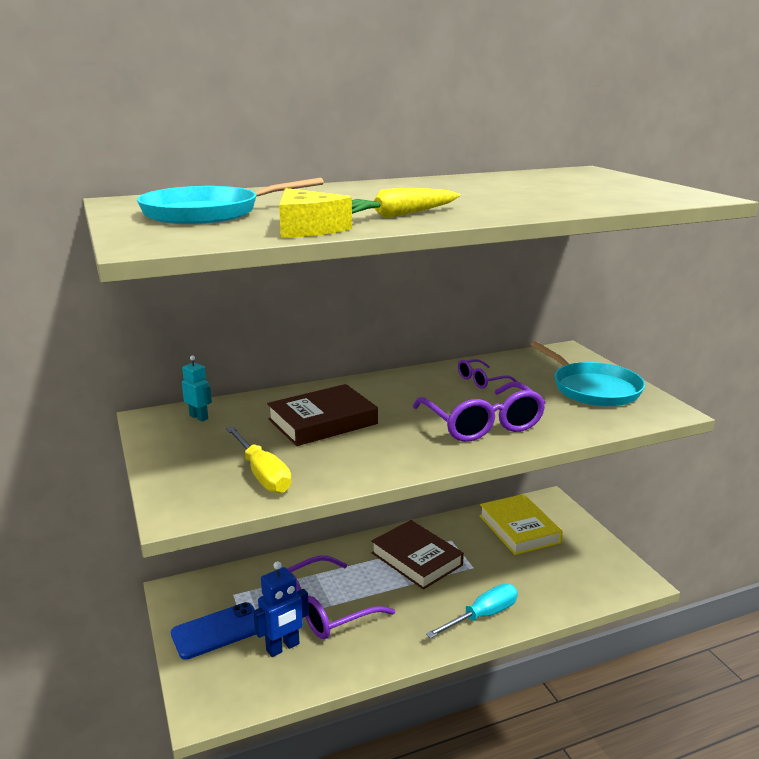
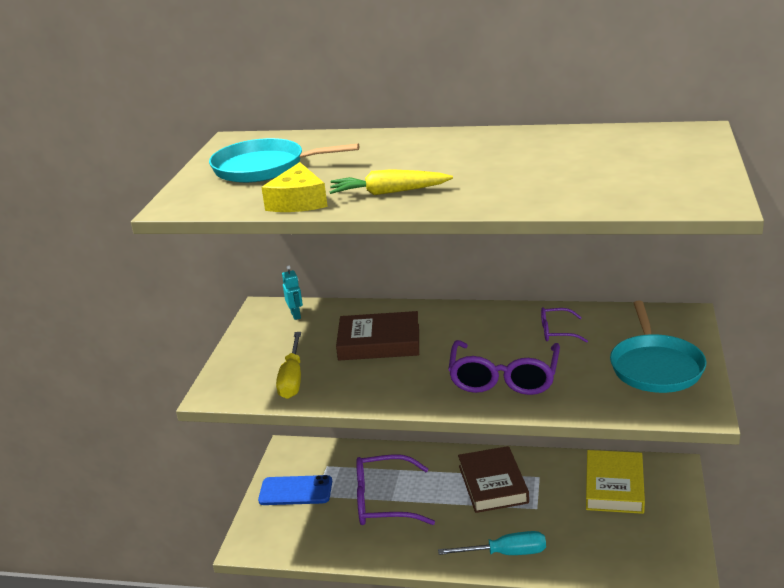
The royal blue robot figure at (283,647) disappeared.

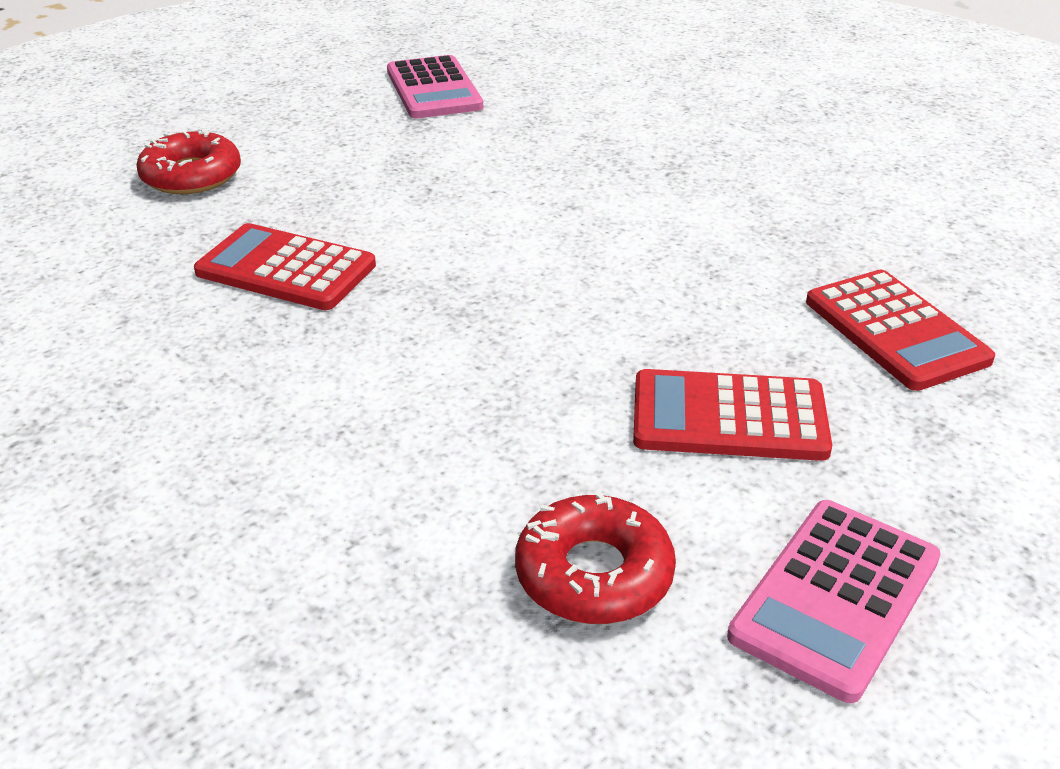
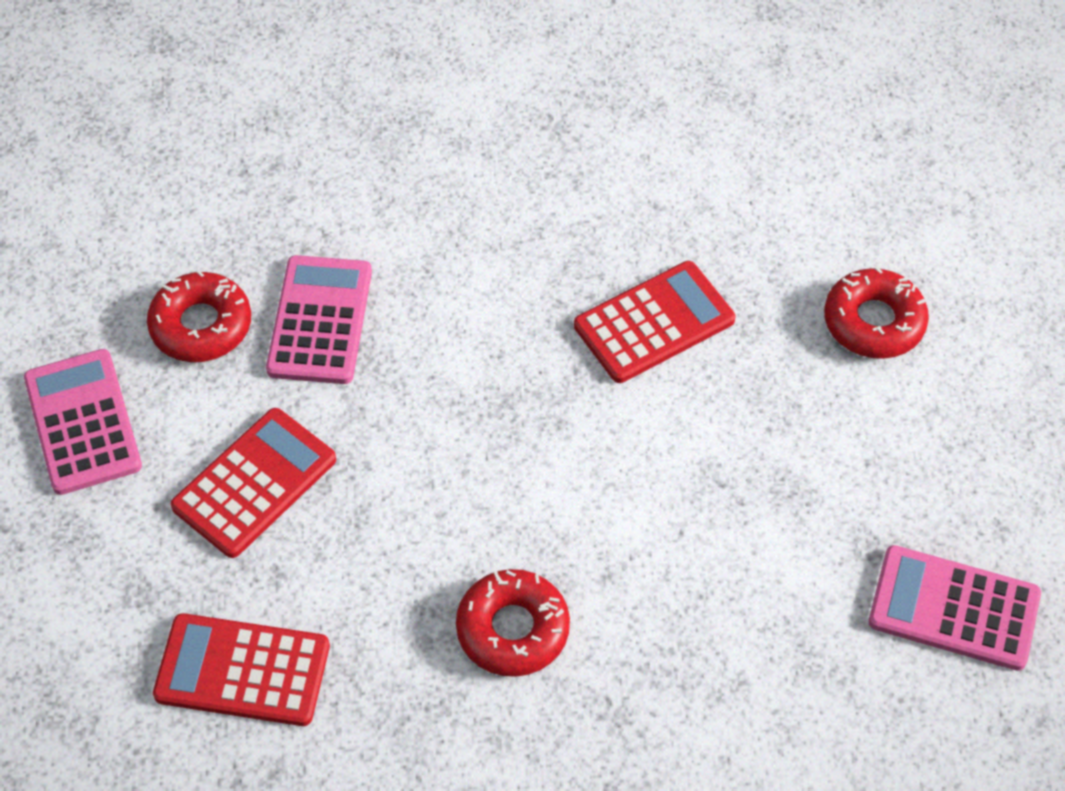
The rose-pink calculator at (320,320) appeared.
The scarlet glazed donut at (513,629) appeared.

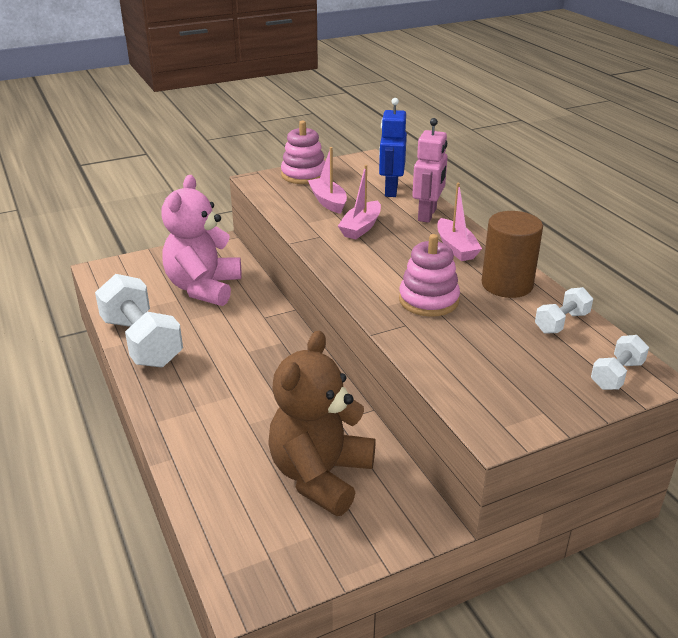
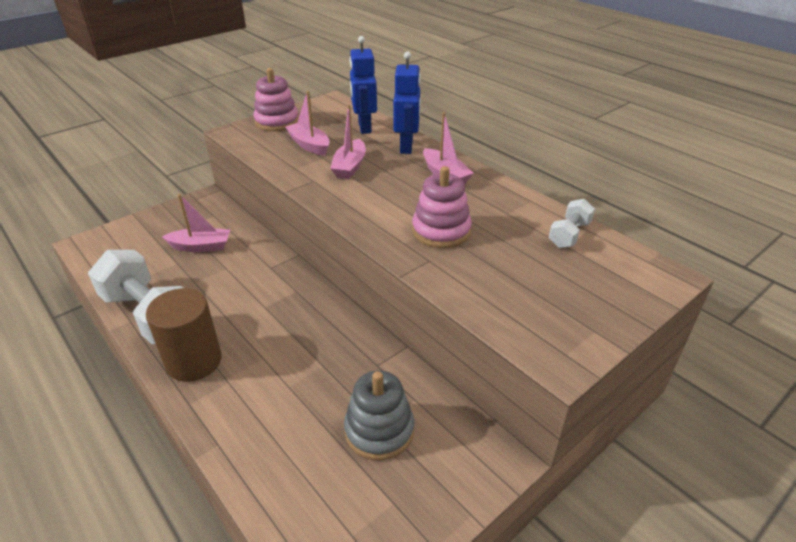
The rose-pink robot figure at (427,215) became the royal blue robot figure at (407,146).
The rose-pink stuffed bear at (203,288) was replaced by the rose-pink sailboat at (201,246).
The brown cylinder moved from (507,284) to (194,361).
The brown stuffed bear at (320,476) was replaced by the ash-grey ring stacker at (379,430).
The white dumbbell at (617,375) disappeared.

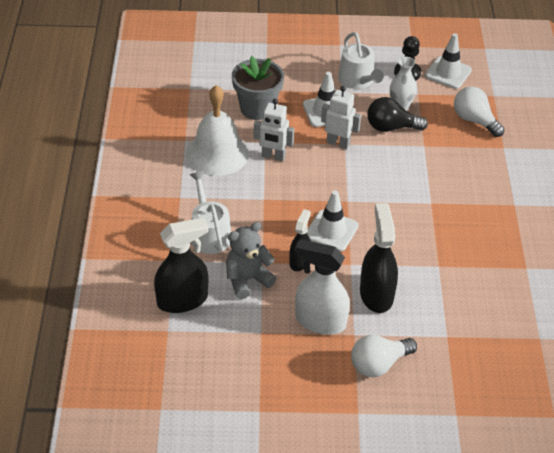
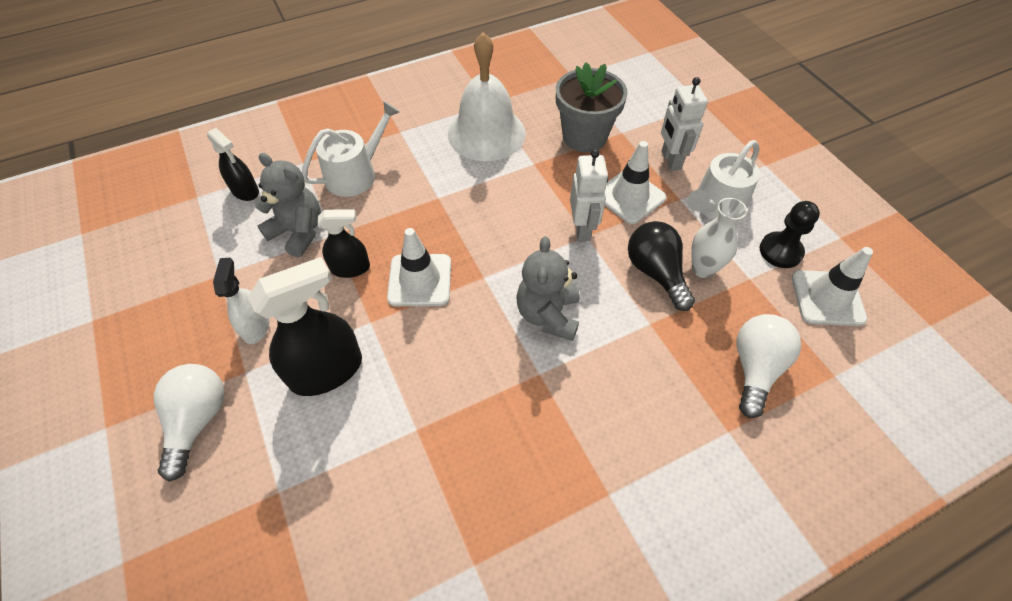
The white robot figure moved from (273,156) to (670,160).
The black sprayer at (182,300) changed to 0.59 times the size.
The white sprayer at (320,321) changed to 0.59 times the size.
The white bulb at (379,364) turned 60 degrees clockwise.
The ash-grey stuffed bear at (548,315) appeared.

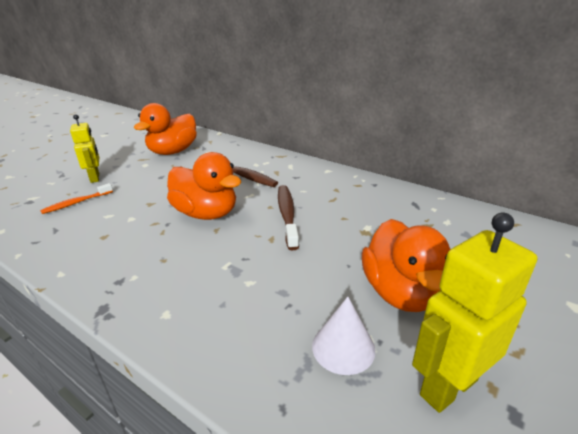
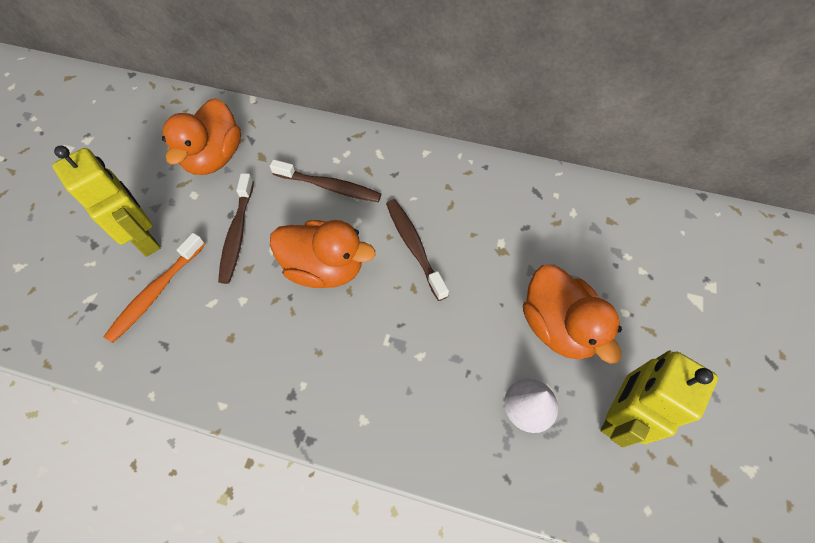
The yellow robot figure at (95,178) changed to 1.57 times the size.
The orange tooth brush at (76,203) changed to 1.53 times the size.
The brown tooth brush at (237,234) appeared.

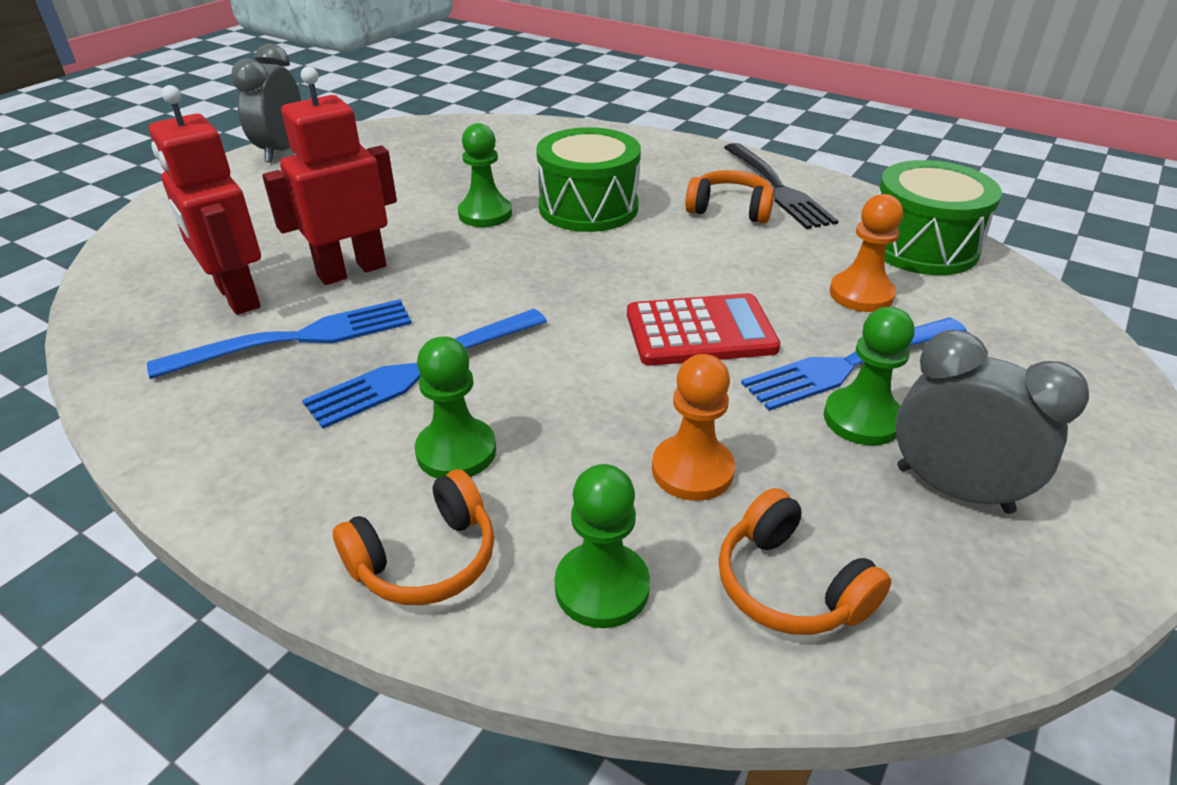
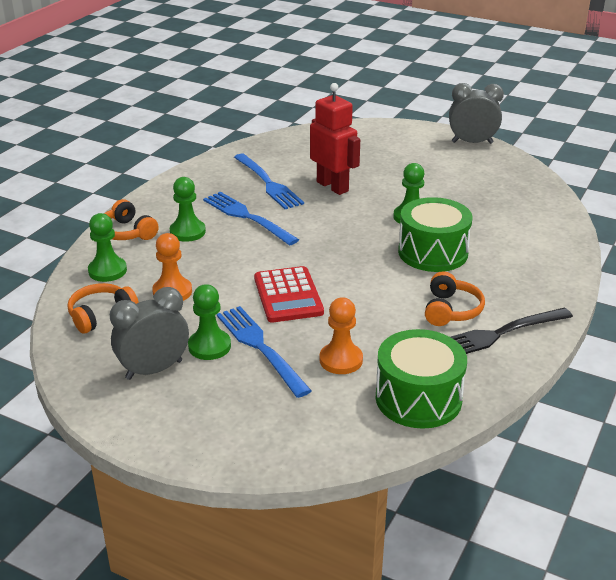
The scarlet robot figure at (237,297) disappeared.
The ash-grey alarm clock at (953,489) turned 150 degrees counterclockwise.

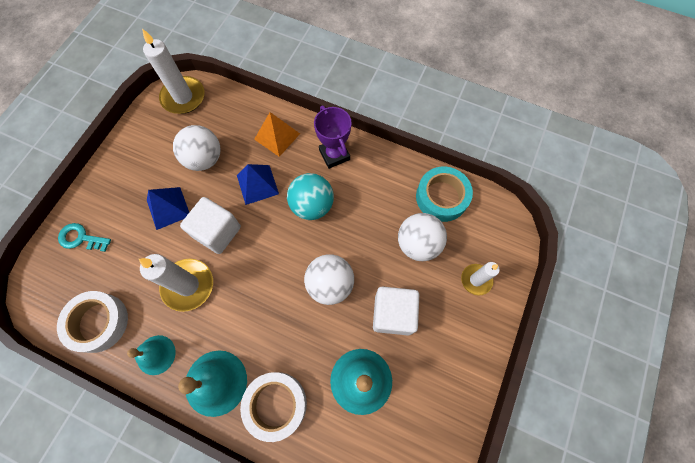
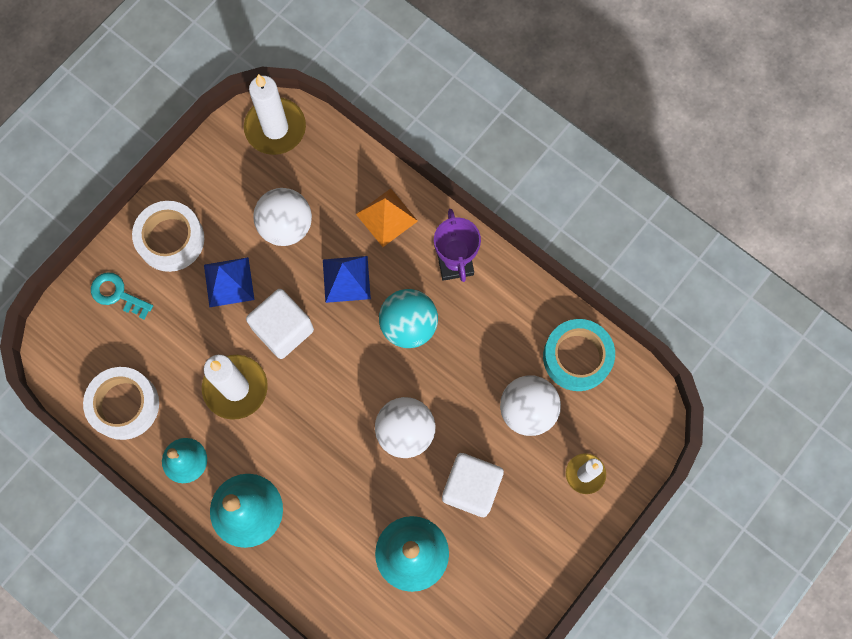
The white sticky tape moved from (276,404) to (171,239).

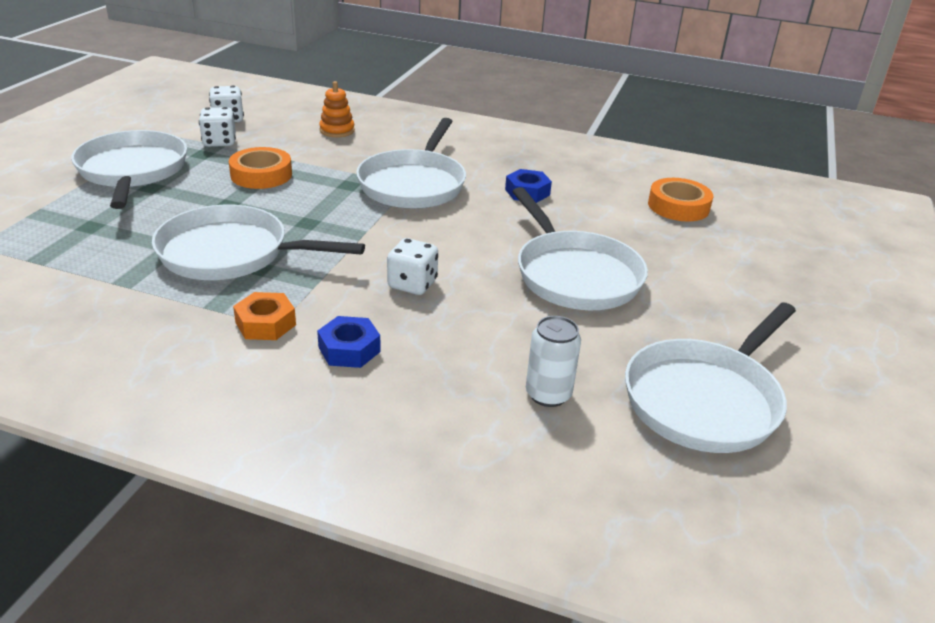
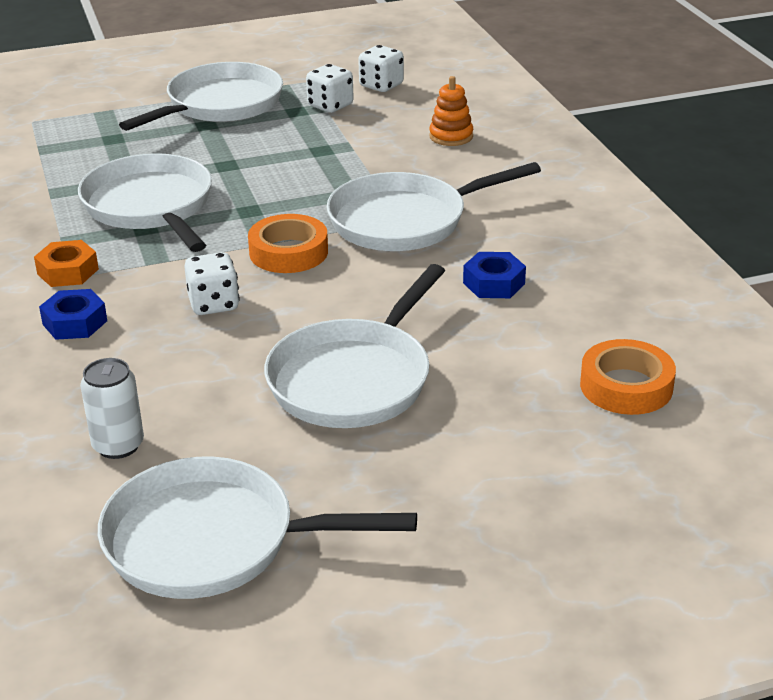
The orange sticky tape moved from (261,175) to (288,252).

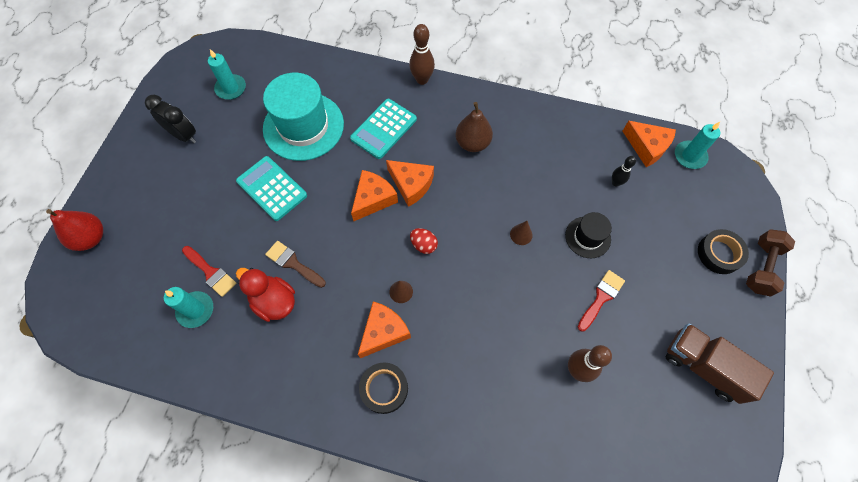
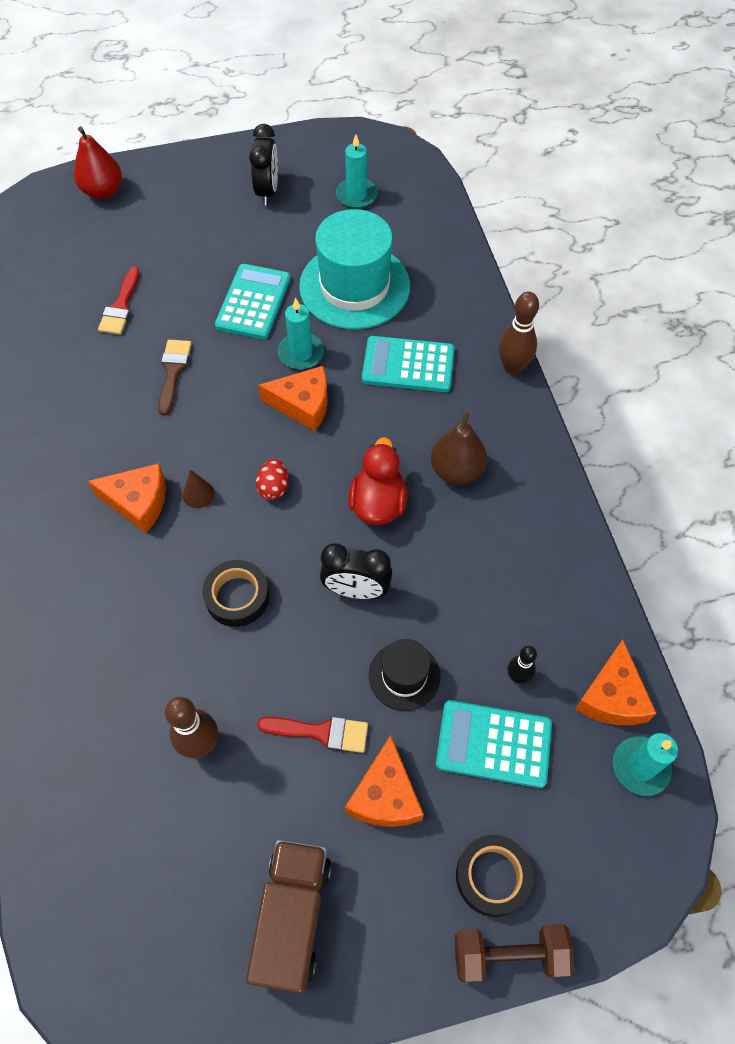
The orange cheese wedge moved from (411,184) to (385,795).
The brown solid cone at (521,234) was replaced by the black alarm clock at (356,590).
The scarlet toy duck moved from (274,301) to (378,503).
The aqua pillar candle moved from (195,310) to (301,353).
The black sticky tape moved from (384,388) to (237,596).
The aqua calculator at (493,744) appeared.

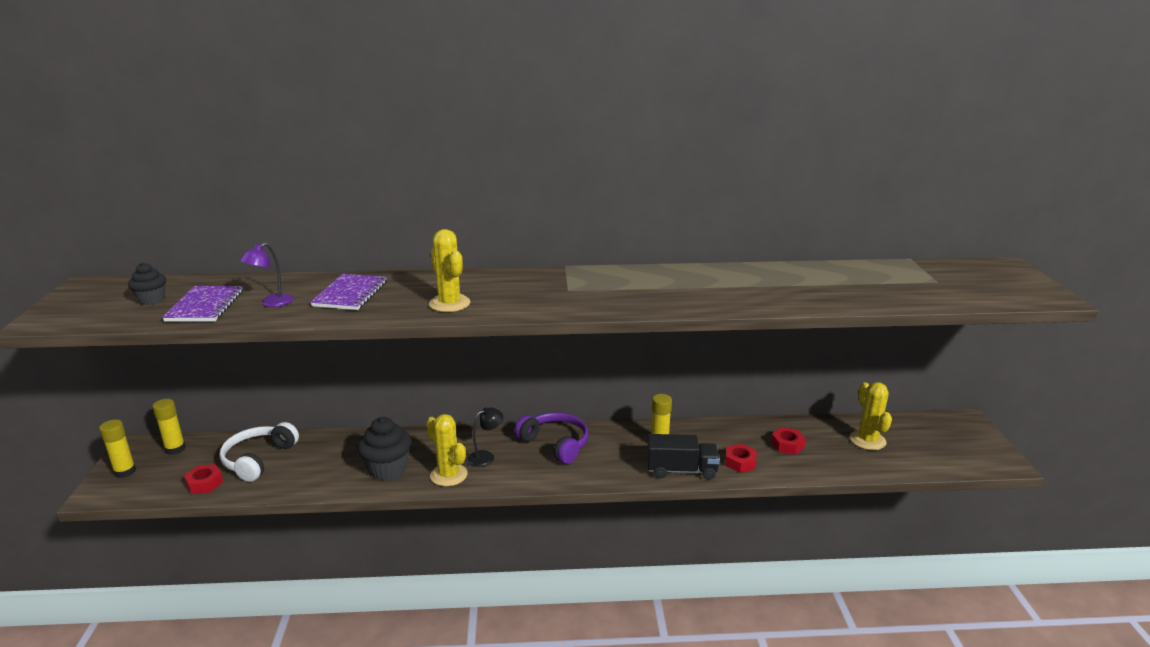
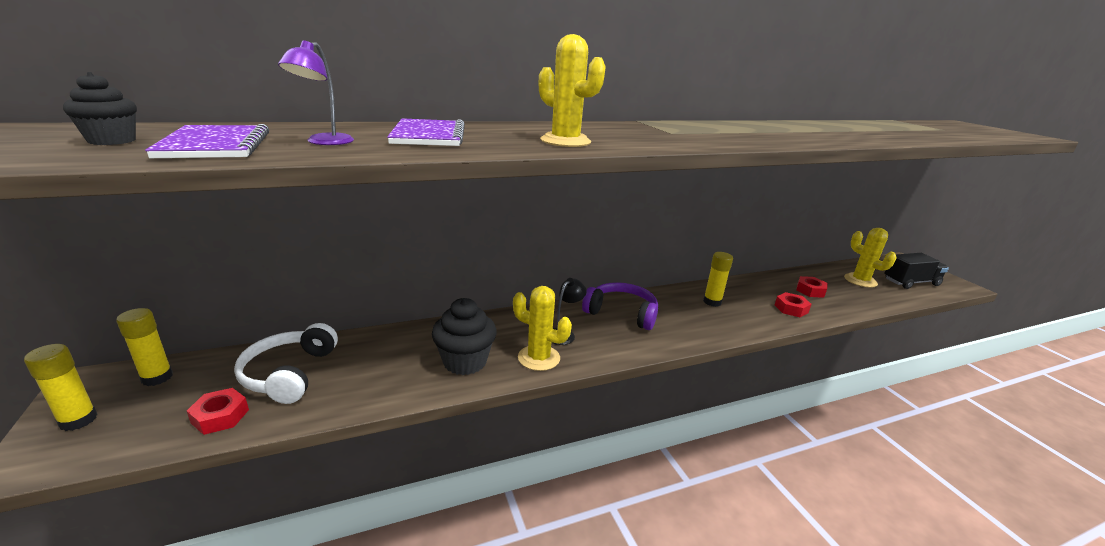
The black truck moved from (681,470) to (911,282).

